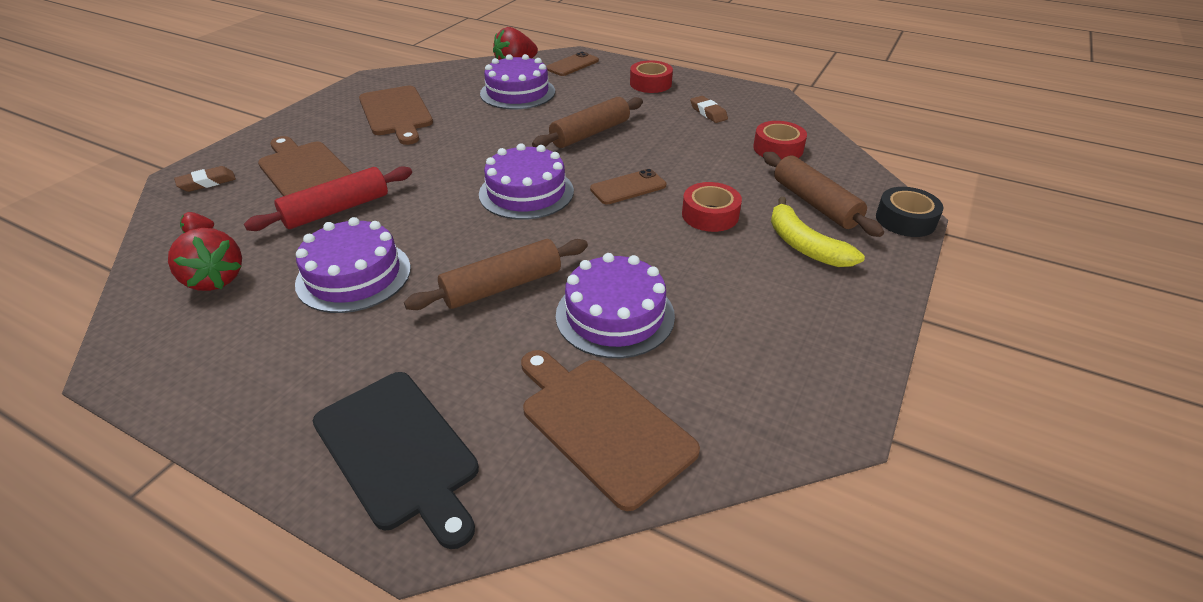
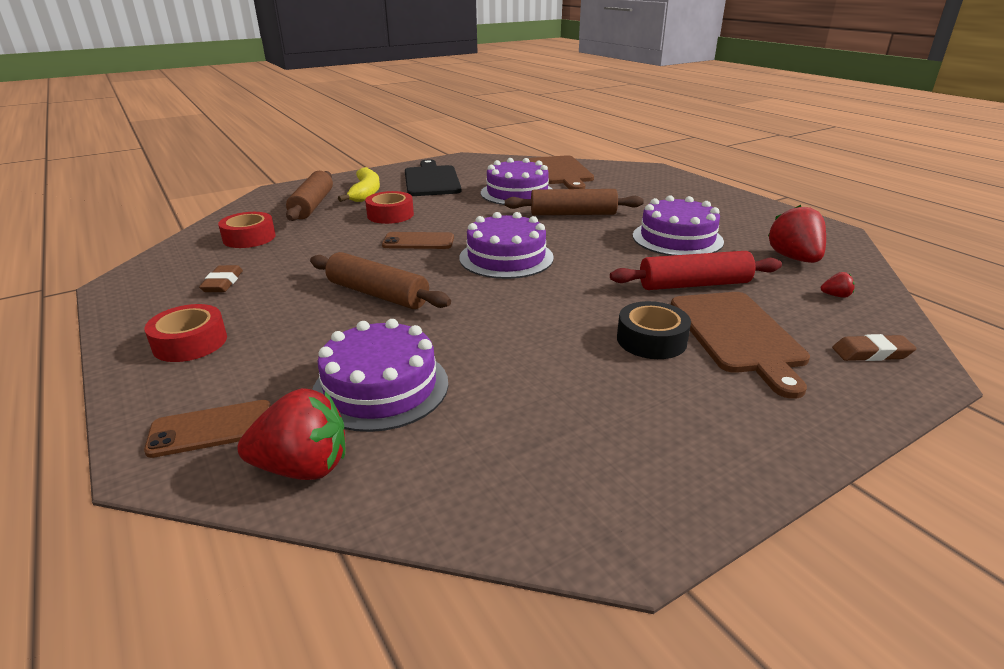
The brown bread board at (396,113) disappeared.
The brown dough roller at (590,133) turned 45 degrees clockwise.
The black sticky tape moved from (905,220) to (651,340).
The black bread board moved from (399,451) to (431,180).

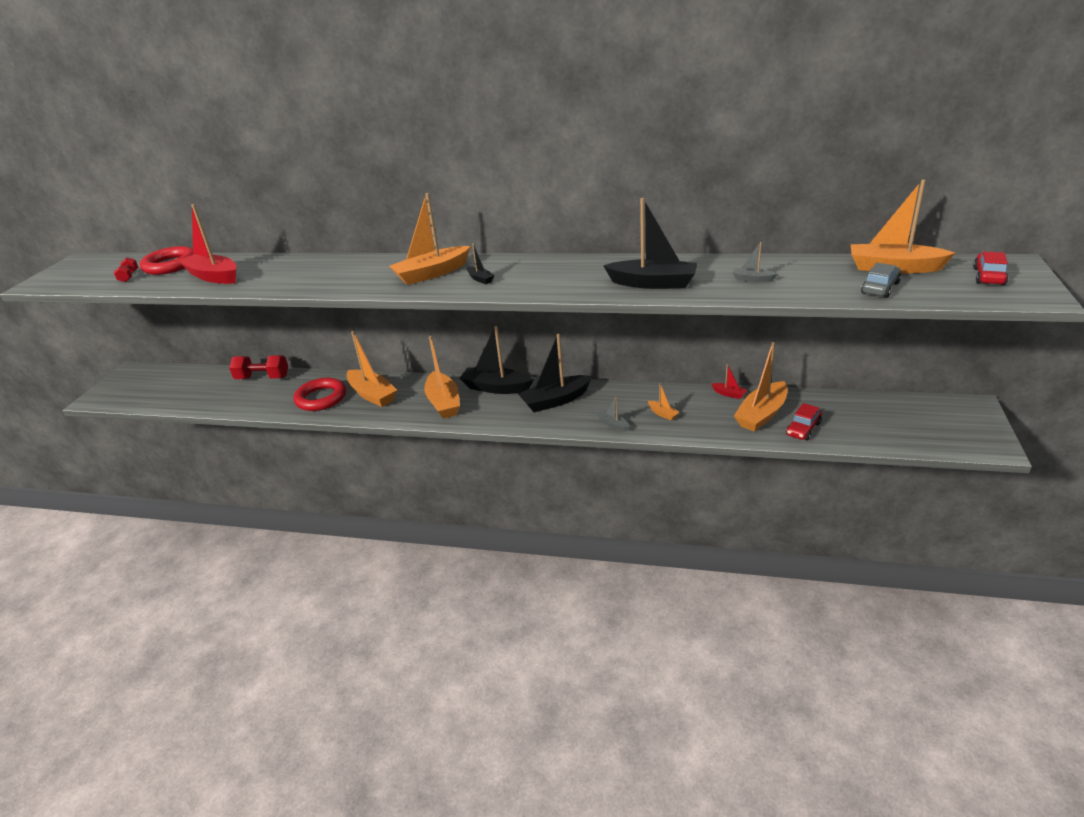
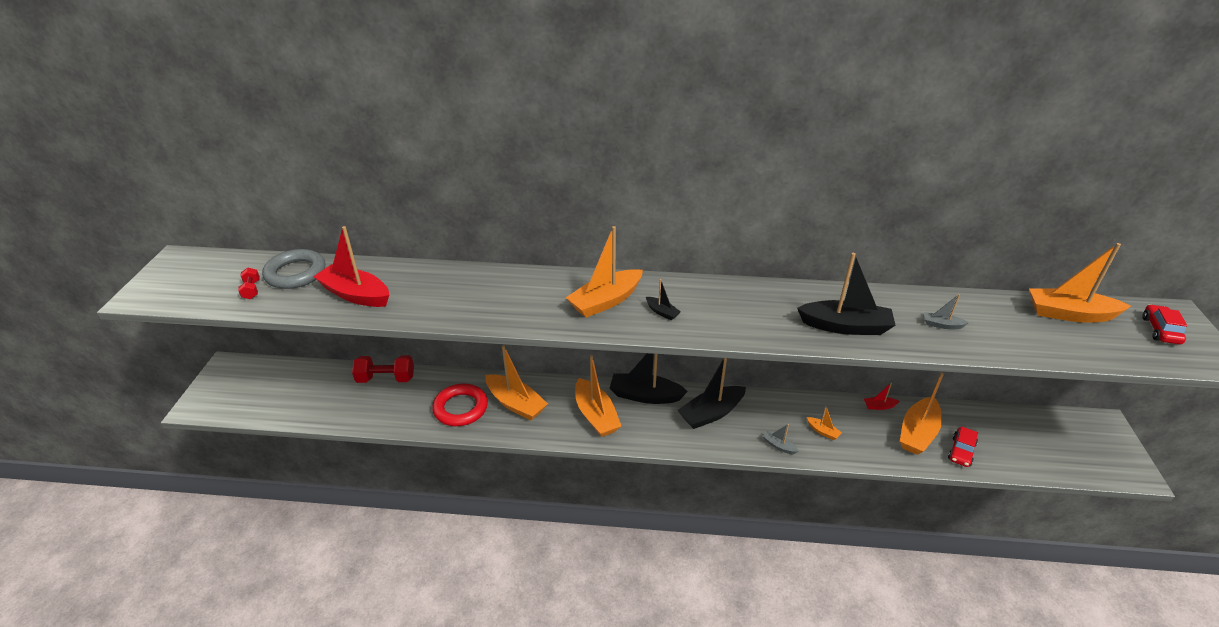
The scarlet ring at (170,265) became the ash-grey ring at (295,273).
The ash-grey car at (880,288) disappeared.
The scarlet sailboat at (729,394) turned 150 degrees clockwise.

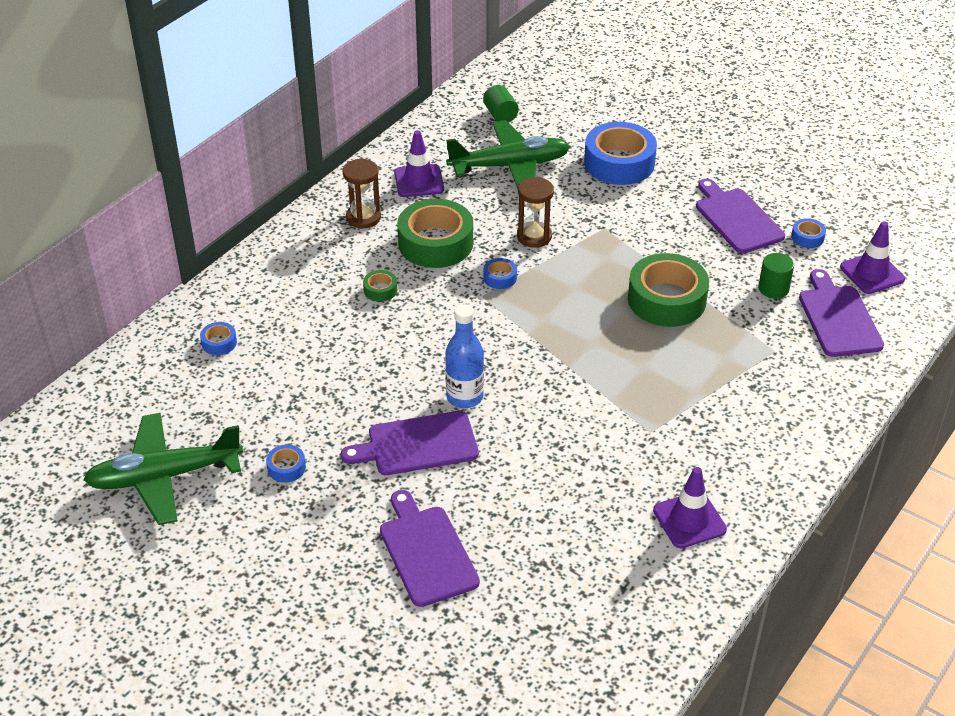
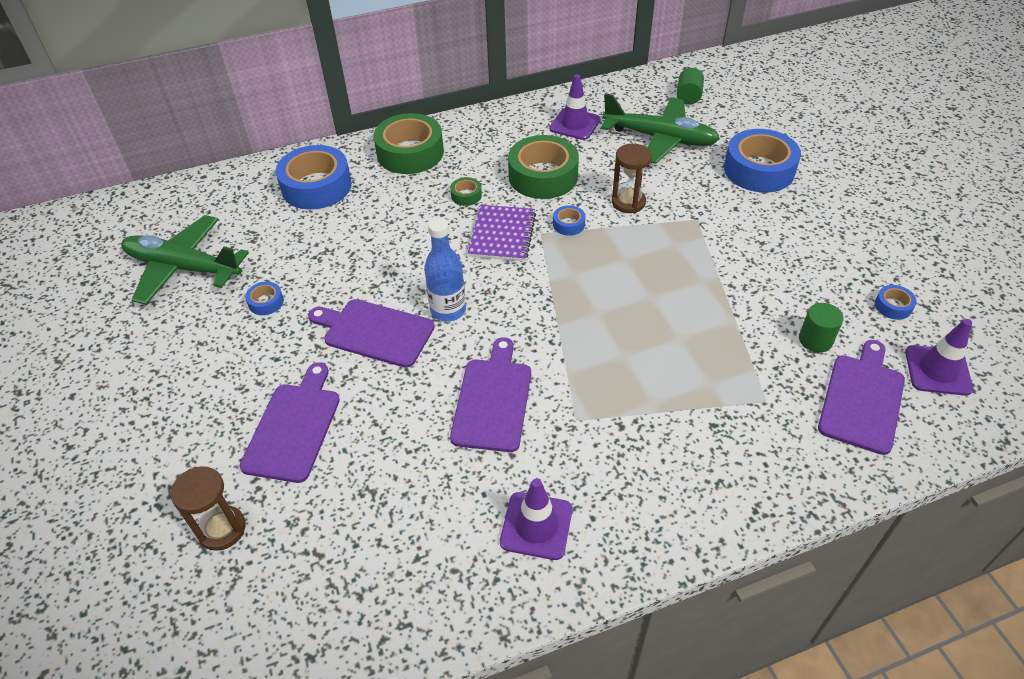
The brown sand timer moved from (363,217) to (222,529).
The violet bread board moved from (737,219) to (493,400).
The leaf-green sticky tape moved from (666,300) to (410,153).
The royal blue sticky tape at (219,343) changed to 2.30 times the size.
The violet exercise book at (502,235) appeared.

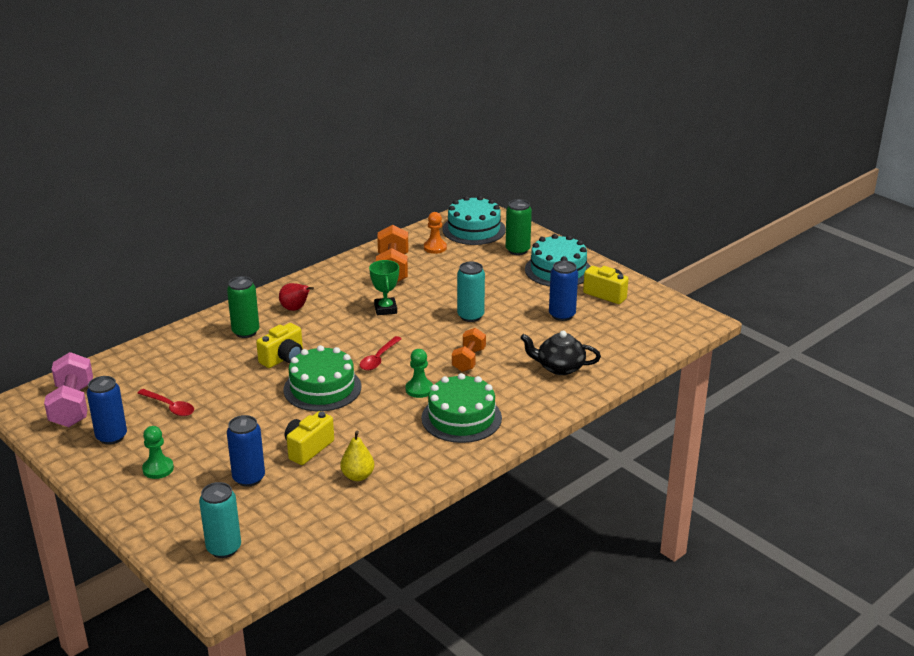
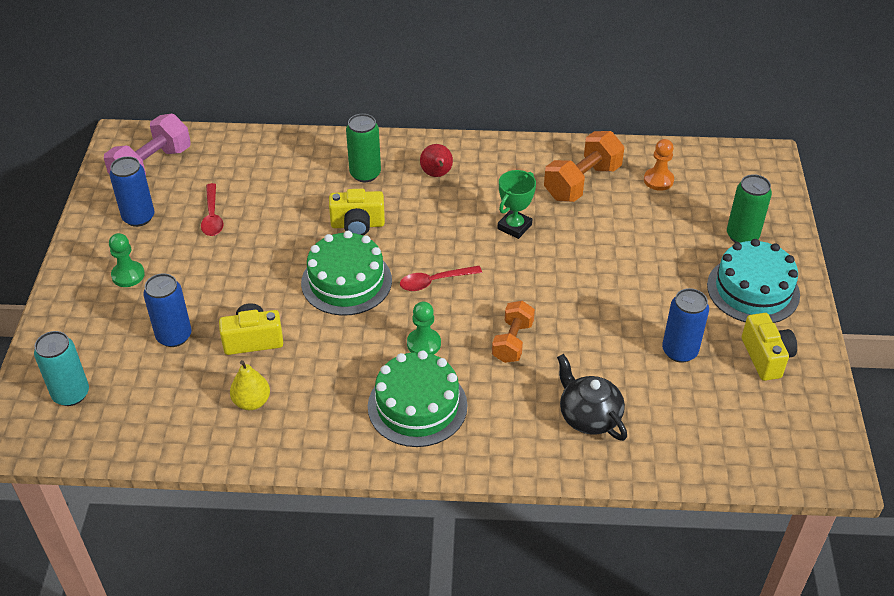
The aqua layer cake at (474,229) disappeared.
The aqua soda can at (470,316) disappeared.
The orange dumbbell at (468,360) turned 45 degrees counterclockwise.

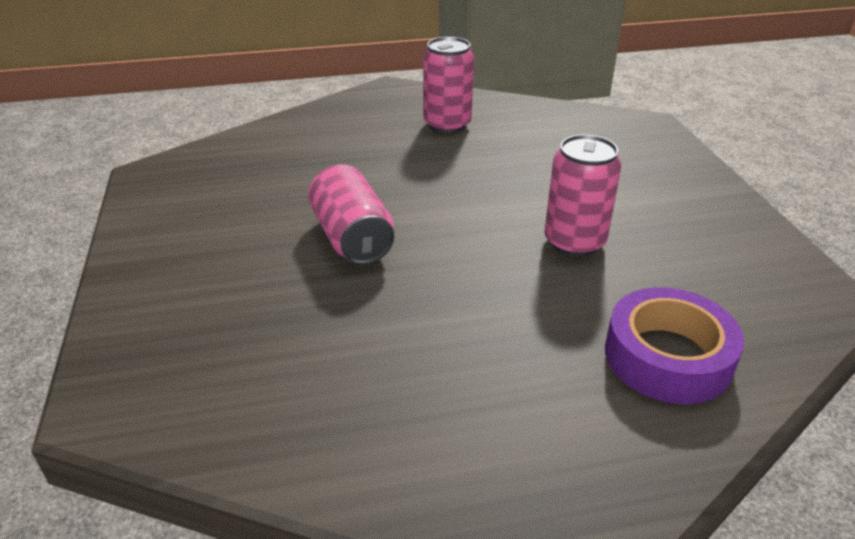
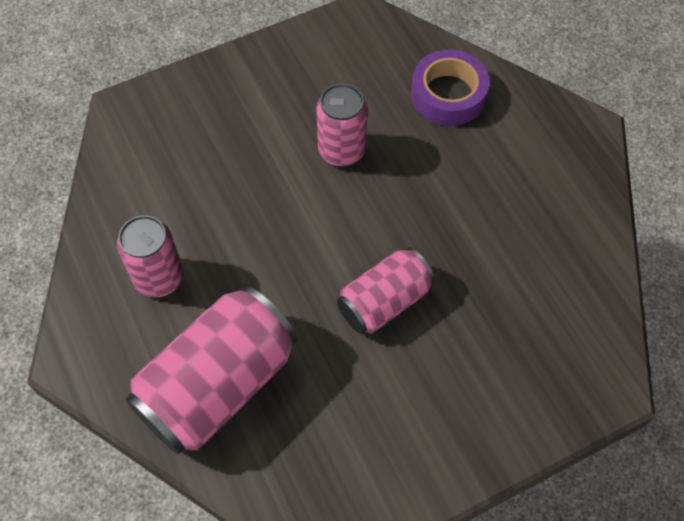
The rose-pink soda can at (218,385) appeared.

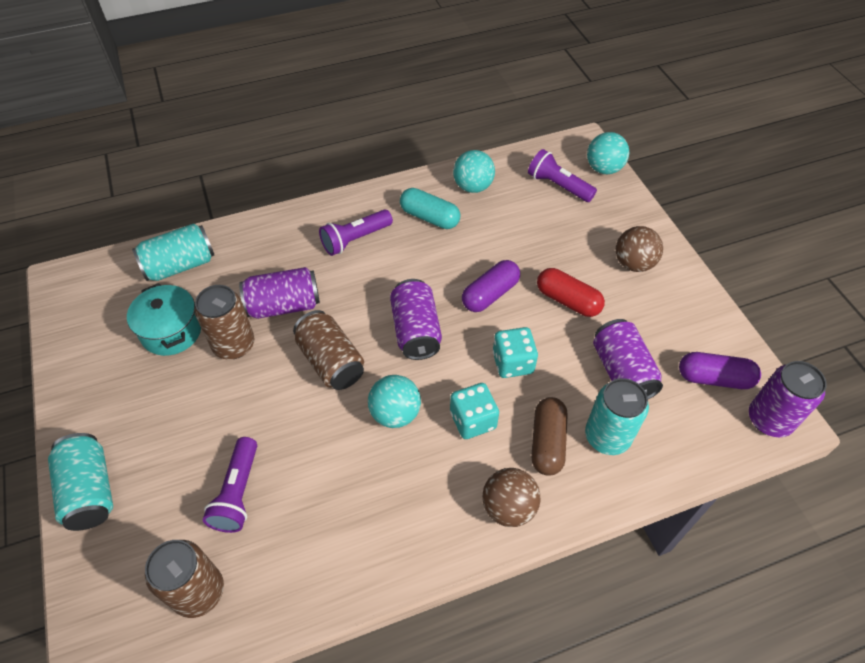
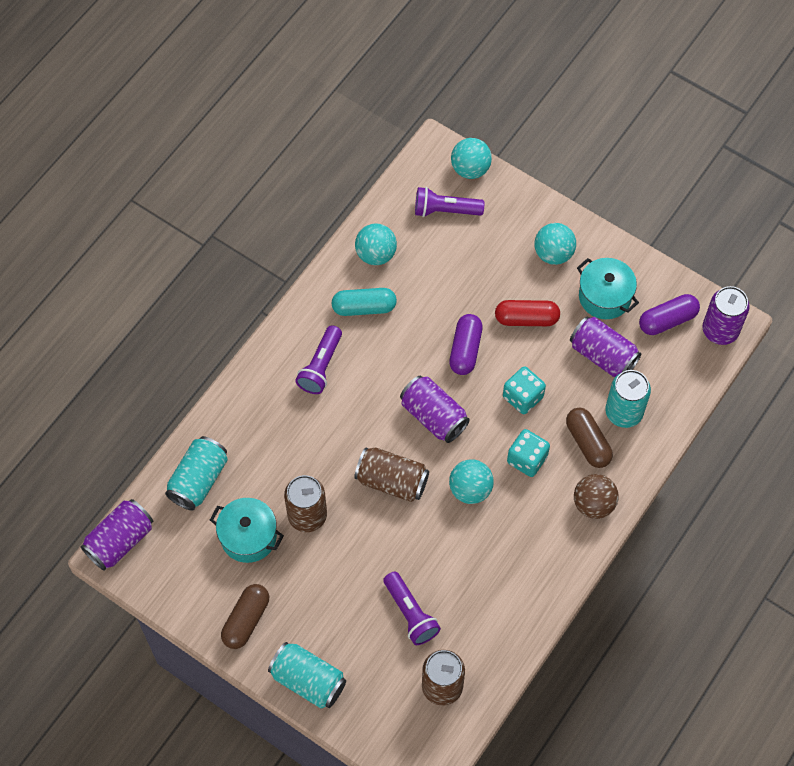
The brown play ball at (633,263) became the aqua play ball at (553,253).
The violet soda can moved from (284,305) to (120,541).
The aqua cooking pot at (605,296) appeared.
The brown pill at (246,620) appeared.

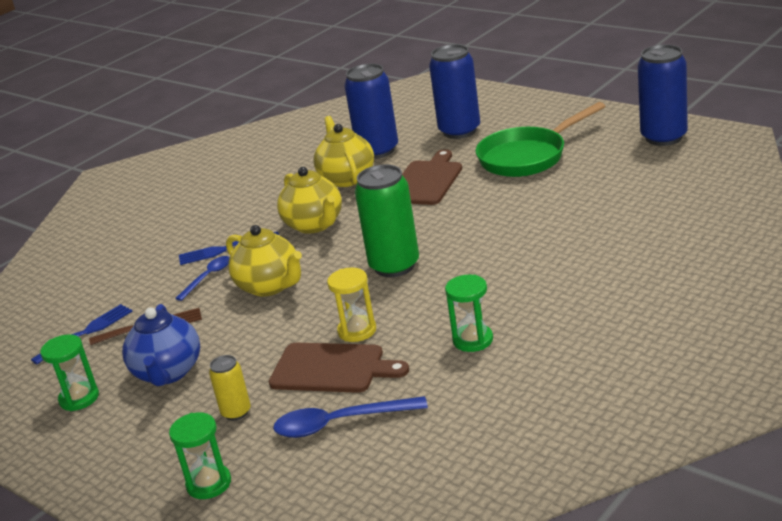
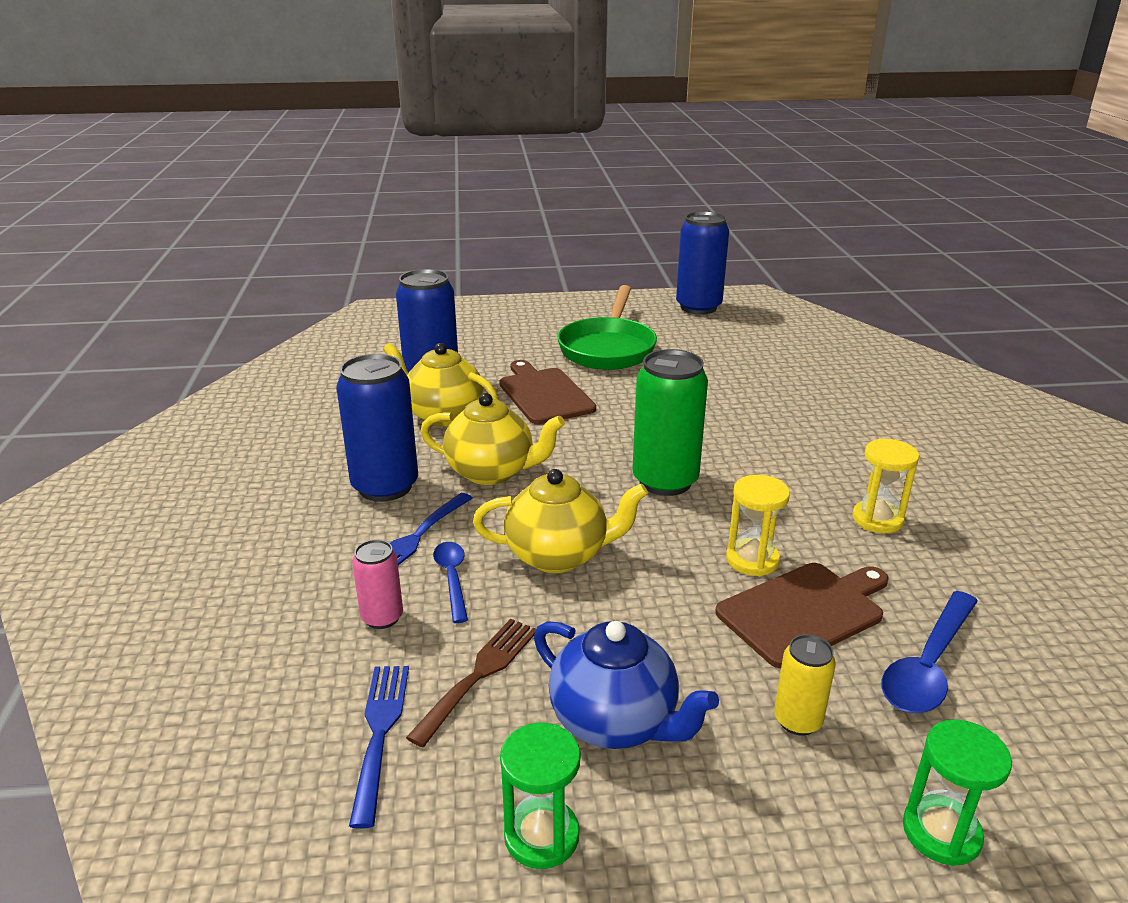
The royal blue soda can moved from (459,131) to (385,487).
The leaf-green sand timer at (473,340) became the yellow sand timer at (877,519).
The rose-pink soda can at (382,617) appeared.

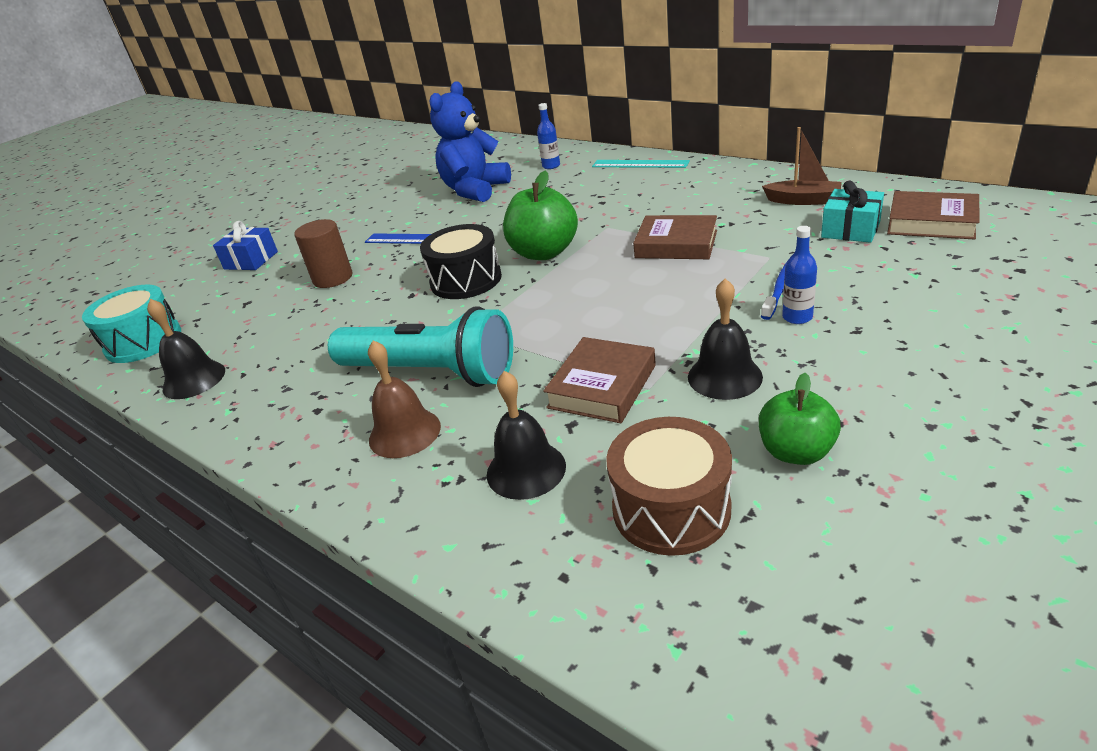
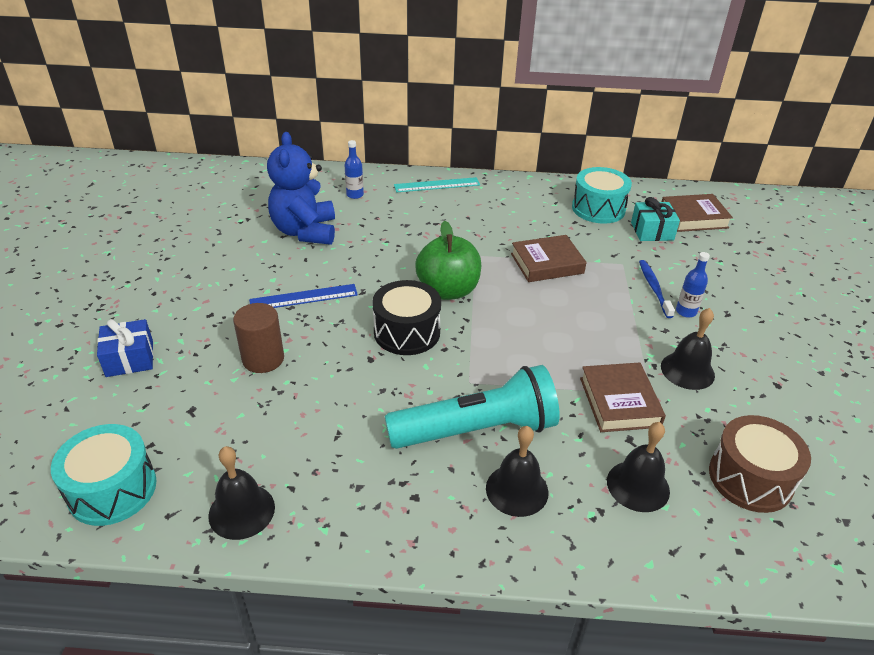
The brown sailboat at (803,200) was replaced by the aqua toy drum at (598,209).
The brown bell at (404,433) became the black bell at (517,490).
The leaf-green apple at (796,452) disappeared.

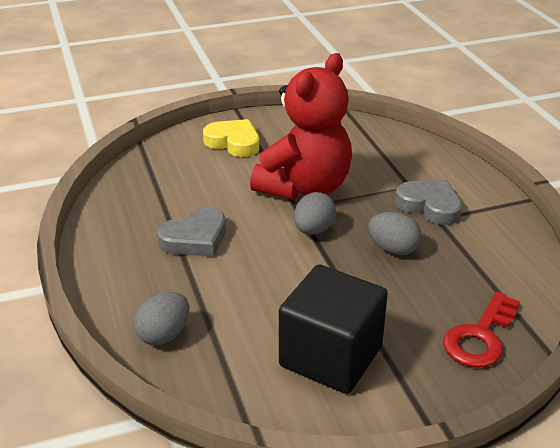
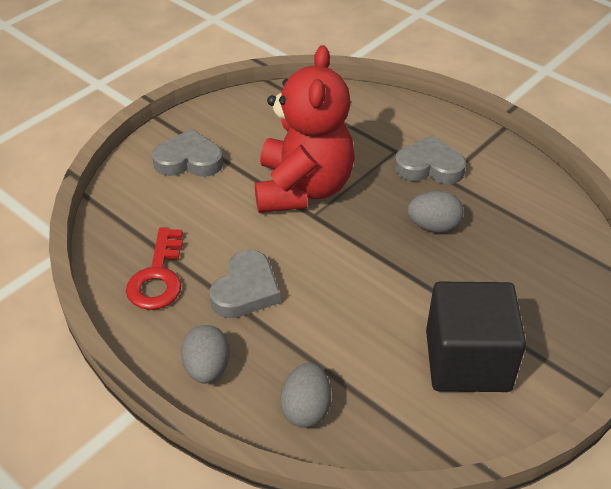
The yellow love heart at (233,142) became the ash-grey love heart at (189,160).
The ash-grey egg moved from (313,230) to (207,368).
The scarlet latchkey moved from (480,337) to (158,277).

